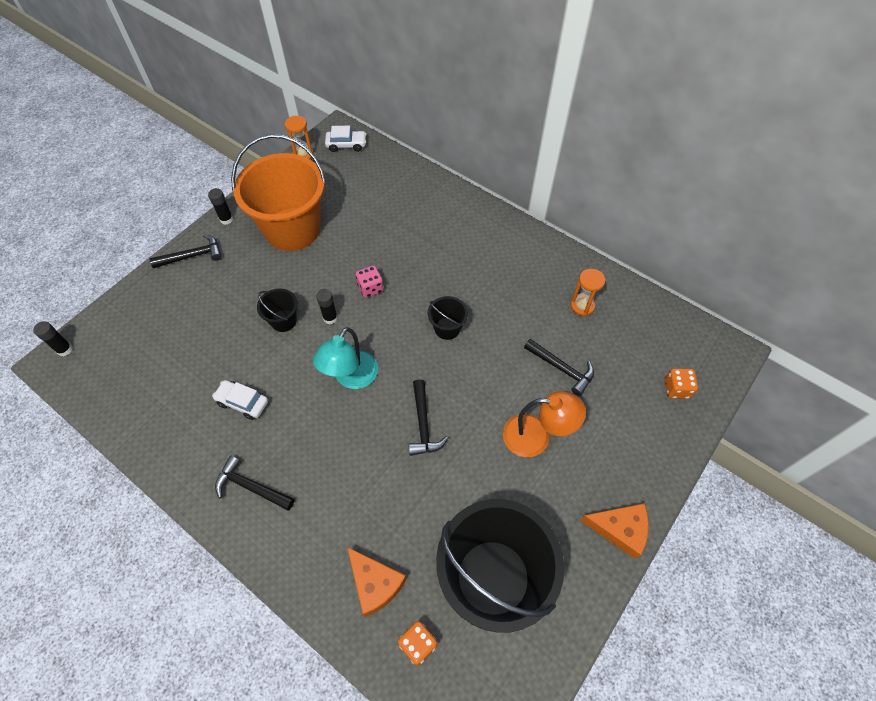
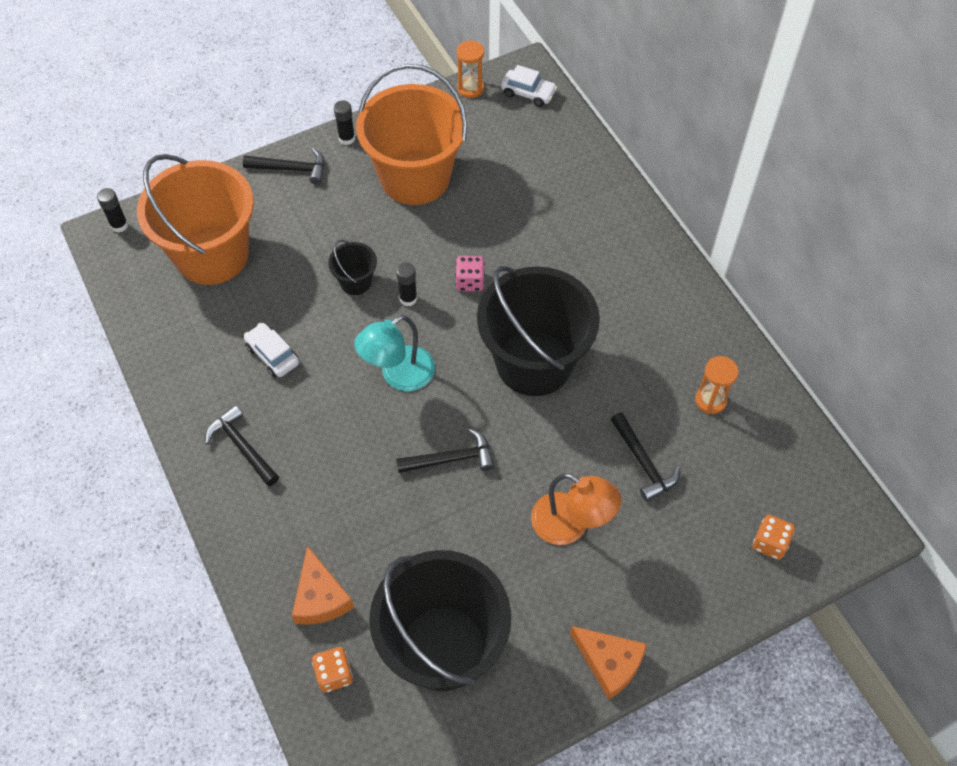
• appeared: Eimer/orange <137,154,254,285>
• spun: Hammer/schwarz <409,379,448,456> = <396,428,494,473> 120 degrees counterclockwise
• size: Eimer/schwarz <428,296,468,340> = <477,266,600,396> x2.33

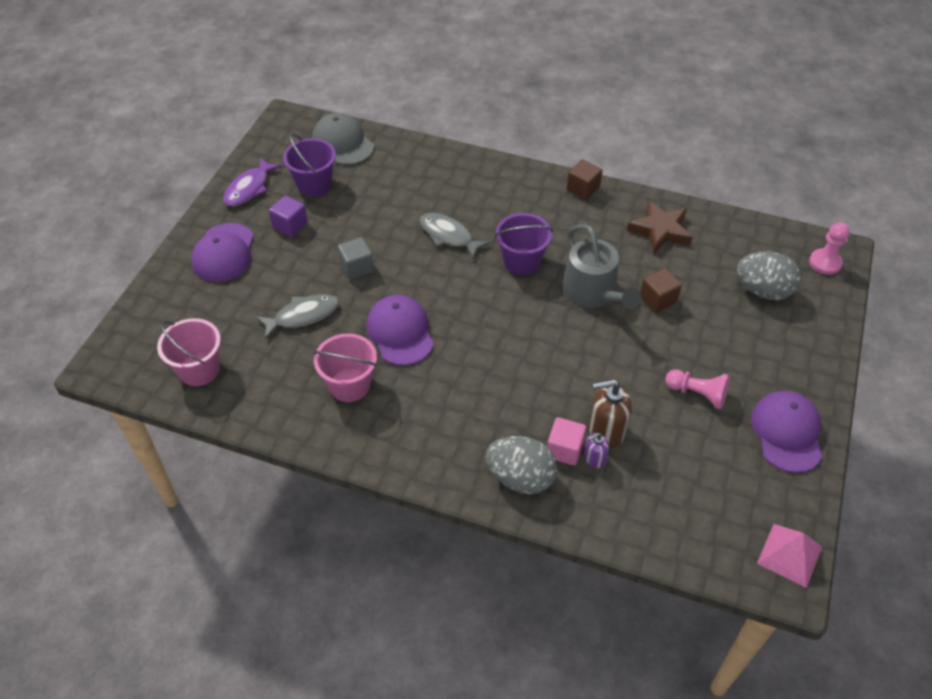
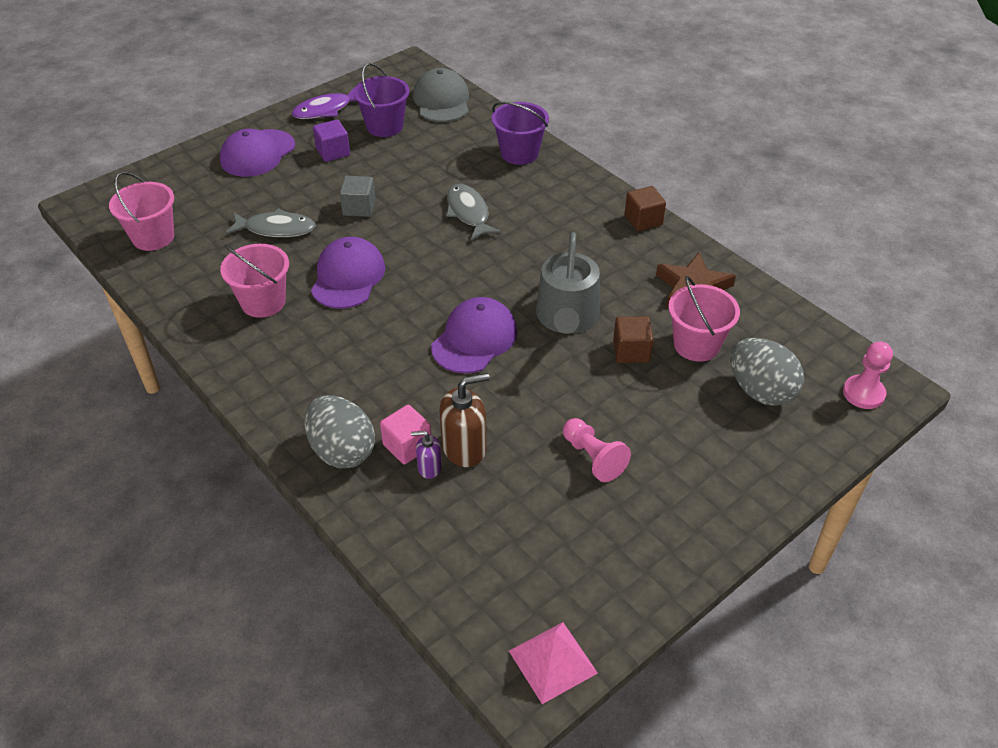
• appeared: Eimer/rosa <668,276,740,362>
• relocated: Eimer/lila <495,213,553,275> to <491,102,549,165>
• relocated: Kappe/lila <751,391,822,473> to <431,297,517,374>
• spun: Seifenspender/braun <589,380,632,448> = <439,373,490,467> 135 degrees clockwise

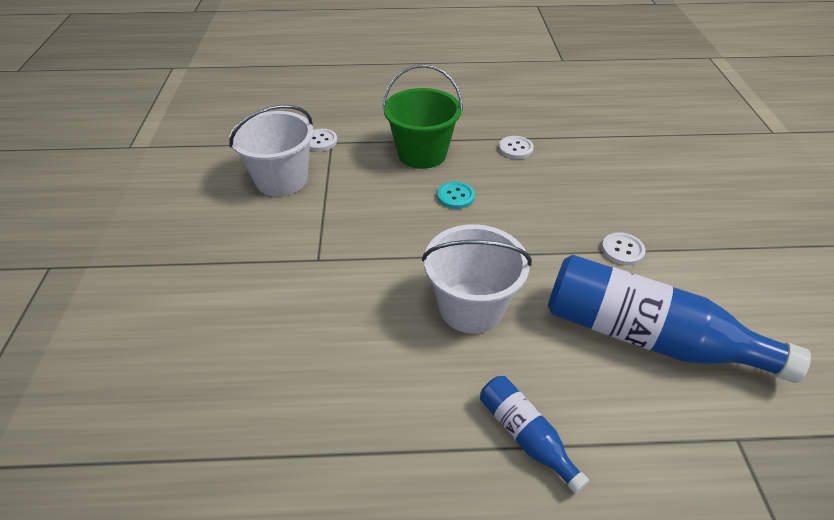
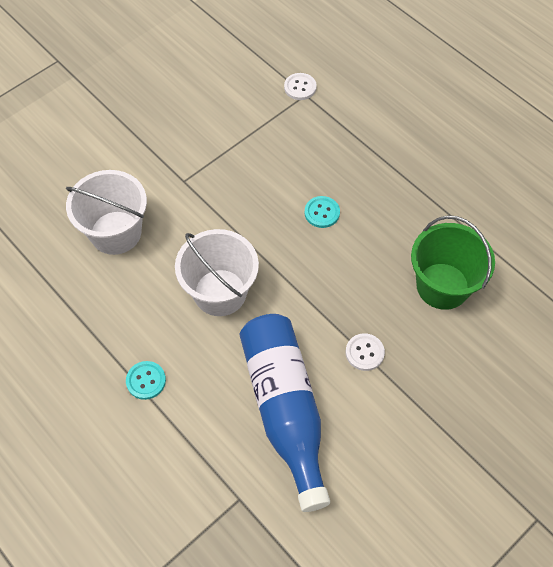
• missing: Knopf/weiß <499,136,534,159>
• relocated: Eimer/weiß <229,105,314,196> to <66,170,147,255>
• relocated: Eimer/grün <382,64,463,169> to <411,215,495,310>
• exchanged: Flasche/blau <480,376,589,494> to Knopf/türkis <126,361,166,400>

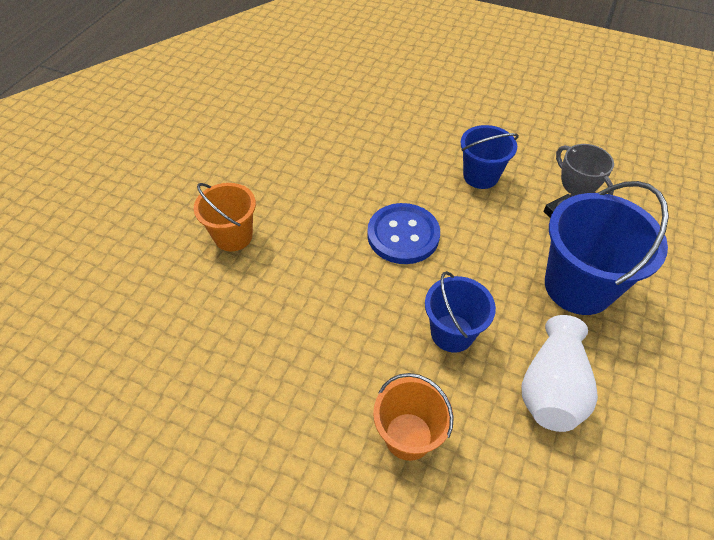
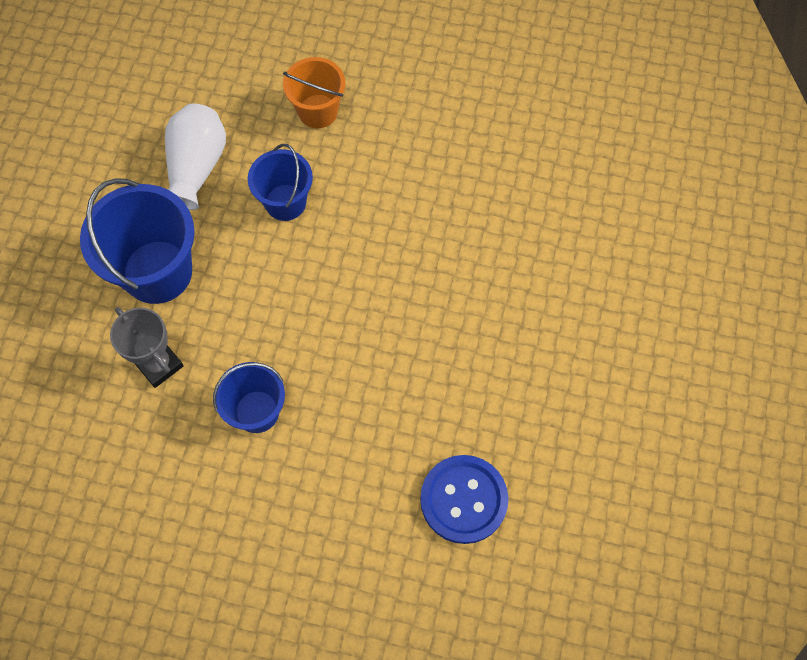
• missing: Eimer/orange <194,183,256,251>
• relocated: Knopf/blau <367,203,440,264> to <420,455,508,544>

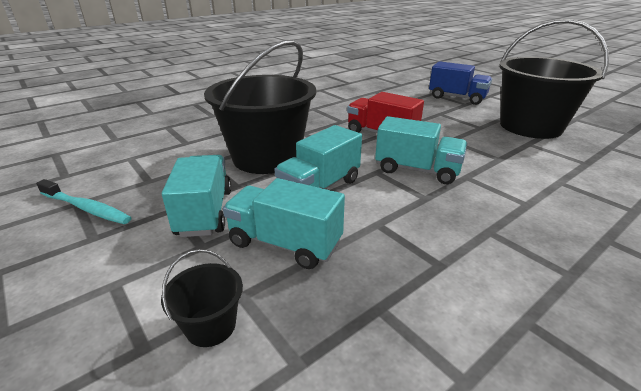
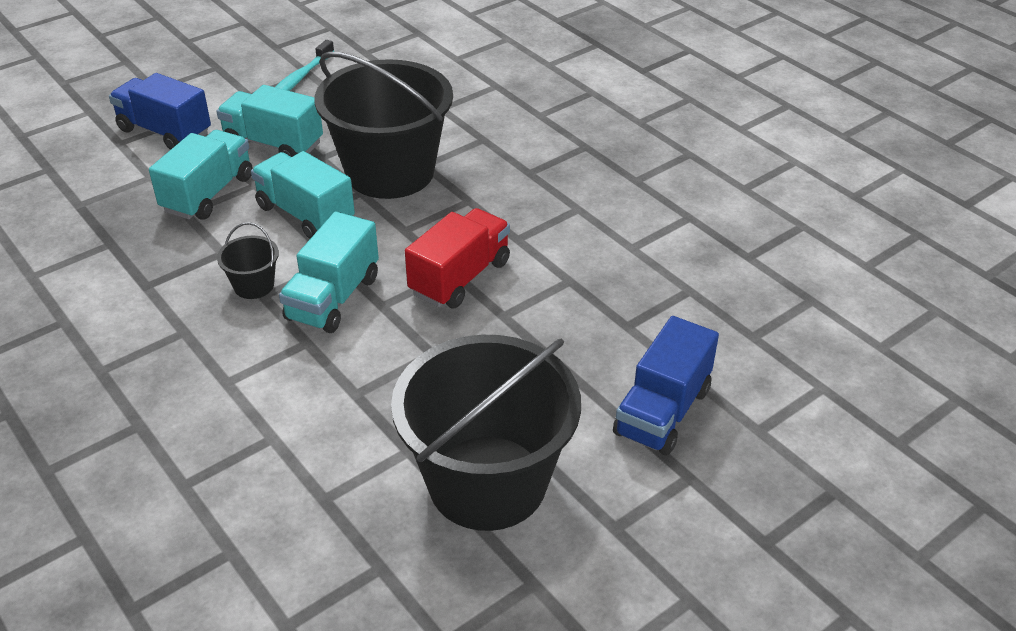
• appeared: Lastwagen/blau <109,73,211,150>
• relocated: Eimer/schwarz <161,249,243,347> to <217,222,279,299>
• spun: Lastwagen/türkis <162,155,232,237> = <216,85,323,157> 150 degrees counterclockwise

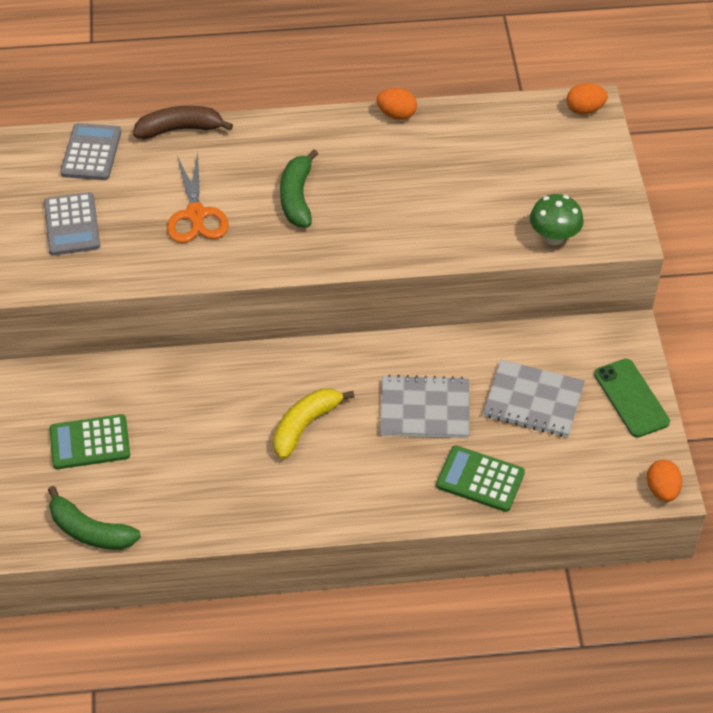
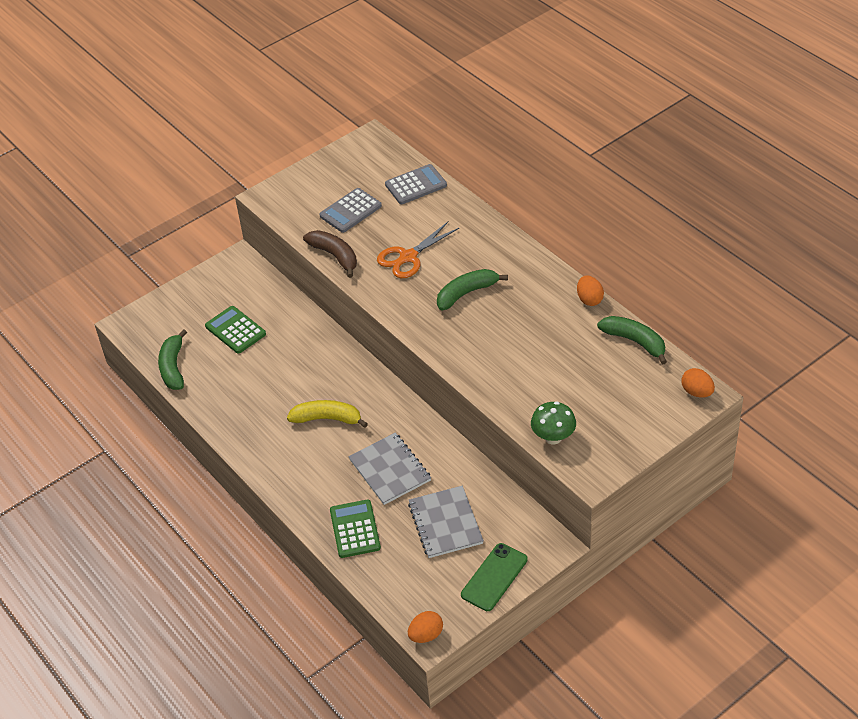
• appeared: Banane/grün <597,316,667,365>
• relocated: Banane/braun <133,106,233,139> to <303,230,357,278>

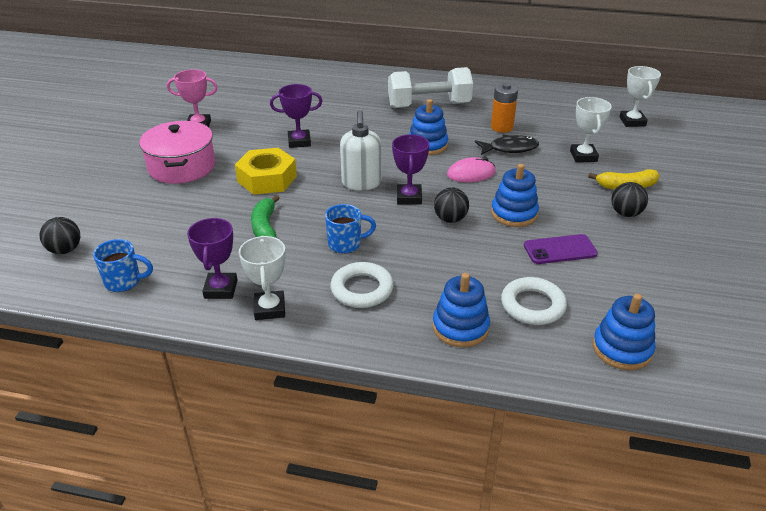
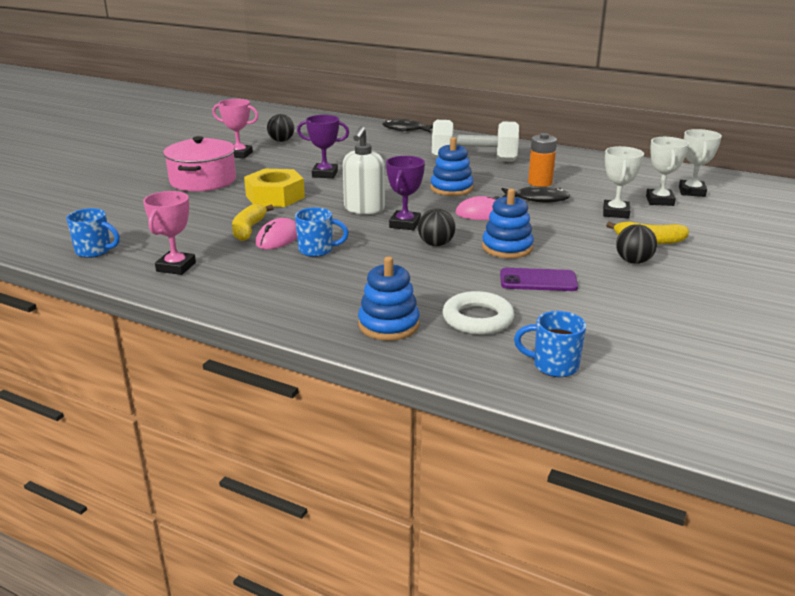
• missing: Ring/weiß <330,262,394,308>
• appeared: Computermaus/rosa <256,218,297,249>
• appeared: Fisch/schwarz <382,119,433,132>
• relocated: Ball/schwarz <40,217,80,254> to <267,114,294,142>
• relocated: Pokal/weiß <239,236,286,320> to <646,137,689,206>
• exchanged: Stapelspielzeug/blau <593,294,655,370> to Tasse/blau <514,311,586,377>
• colour: Pokal/lila <187,218,237,299> to Pokal/rosa <143,191,196,275>
• colour: Banane/grün <251,195,280,238> to Banane/gelb <232,204,274,241>

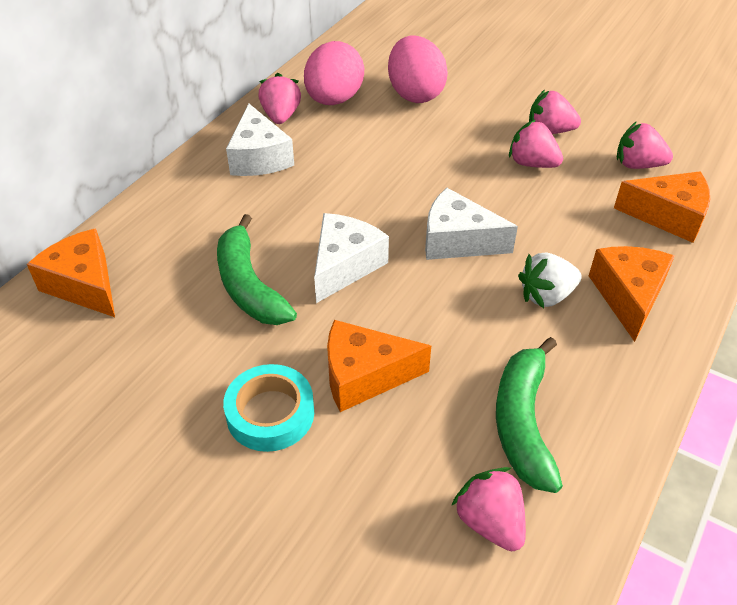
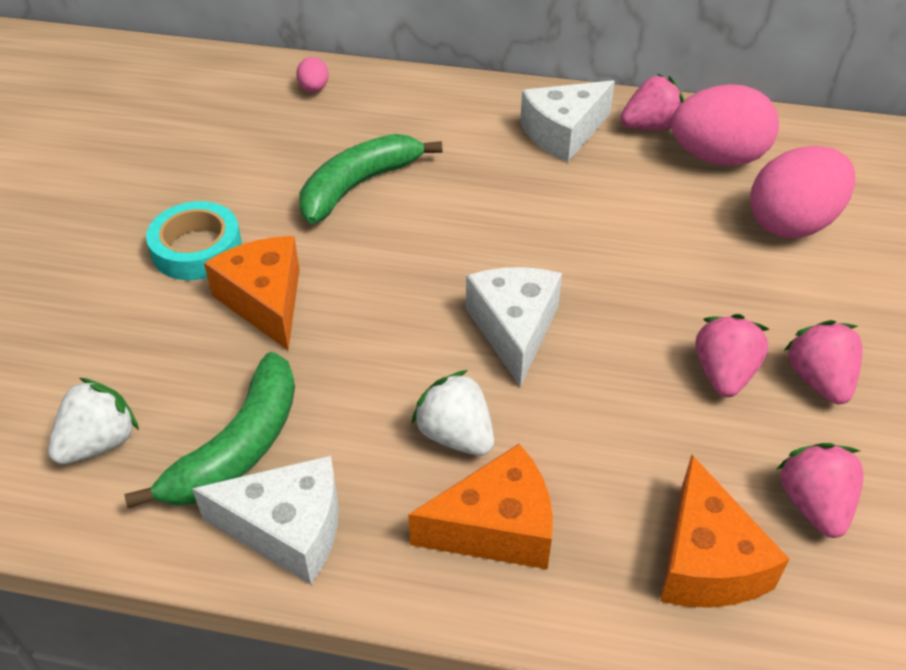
• relocated: Käse/weiß <314,213,389,303> to <192,455,339,584>
• exchanged: Käse/orange <27,228,115,317> to Ei/rosa <296,57,329,92>
• colour: Erdbeere/rosa <451,467,526,551> to Erdbeere/weiß <48,378,139,464>
• spun: Banane/grün <496,337,563,493> = <124,352,295,508> 135 degrees clockwise

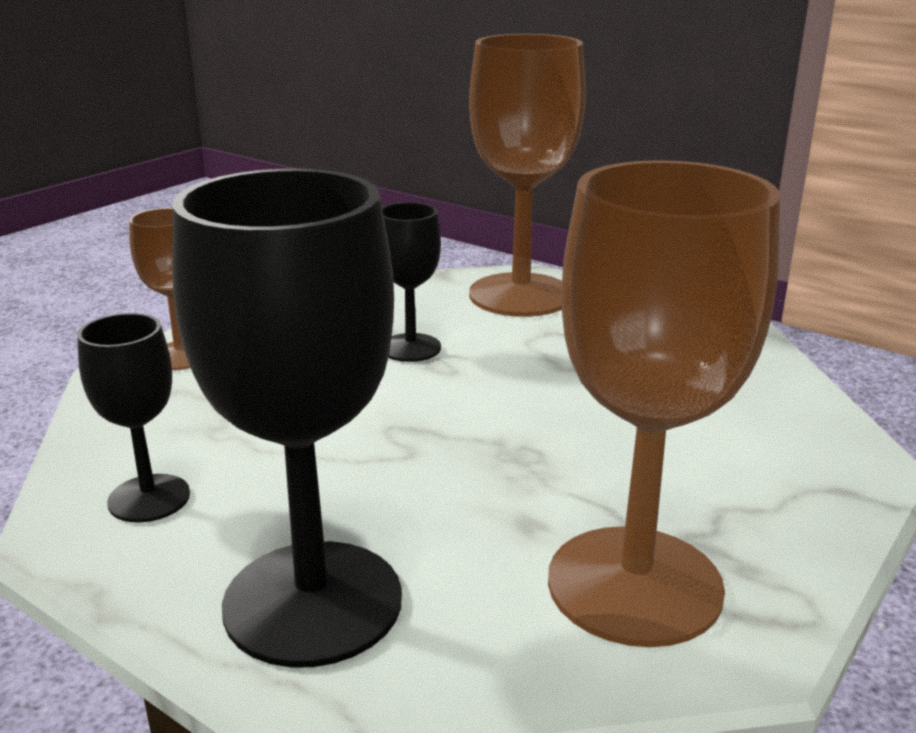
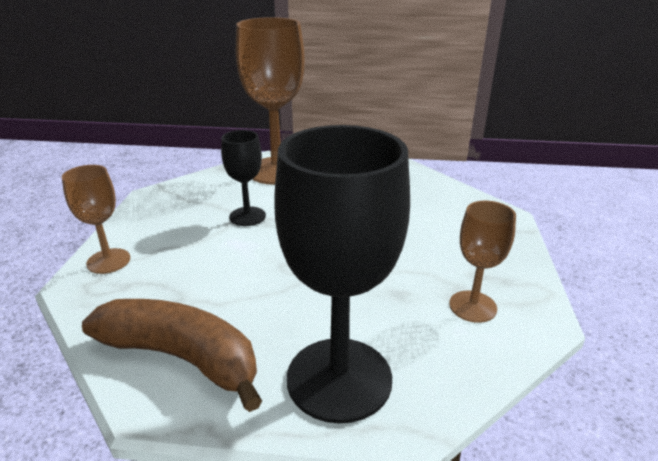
• exchanged: Kelch/schwarz <77,313,190,523> to Banane/braun <82,299,262,412>
• size: Kelch/braun <548,160,780,647> = <449,201,516,323> x0.52

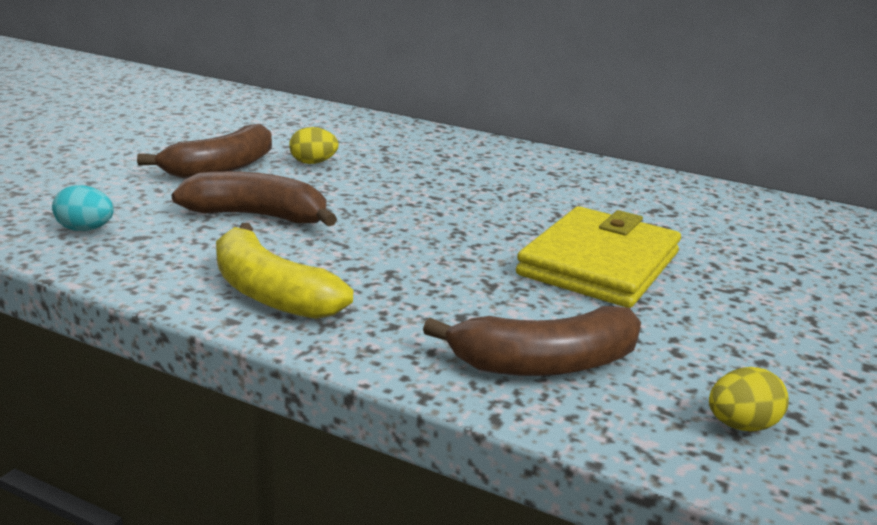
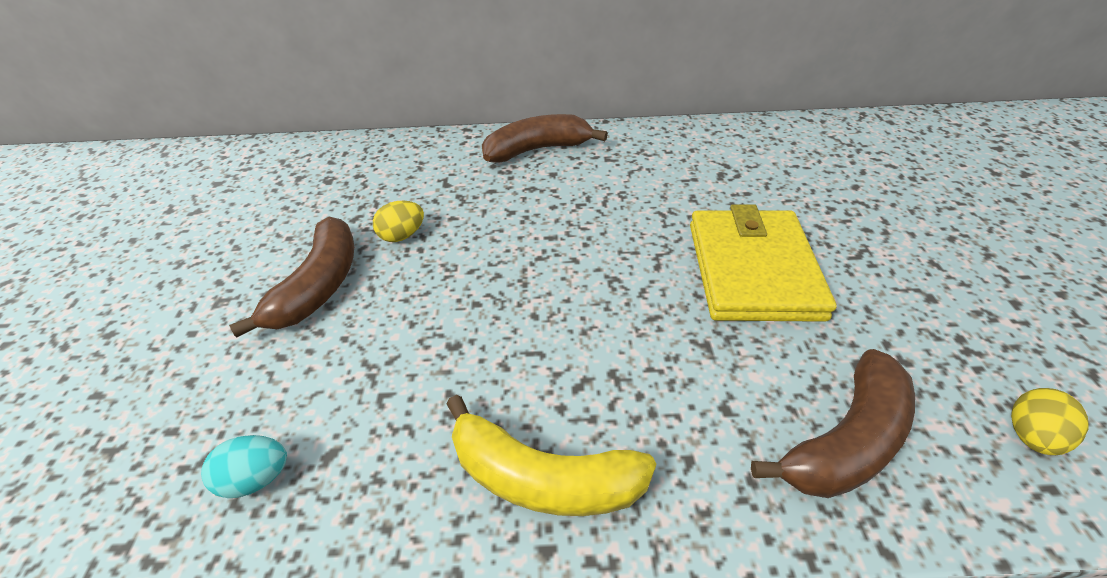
• relocated: Banane/braun <172,171,337,226> to <482,114,608,163>

